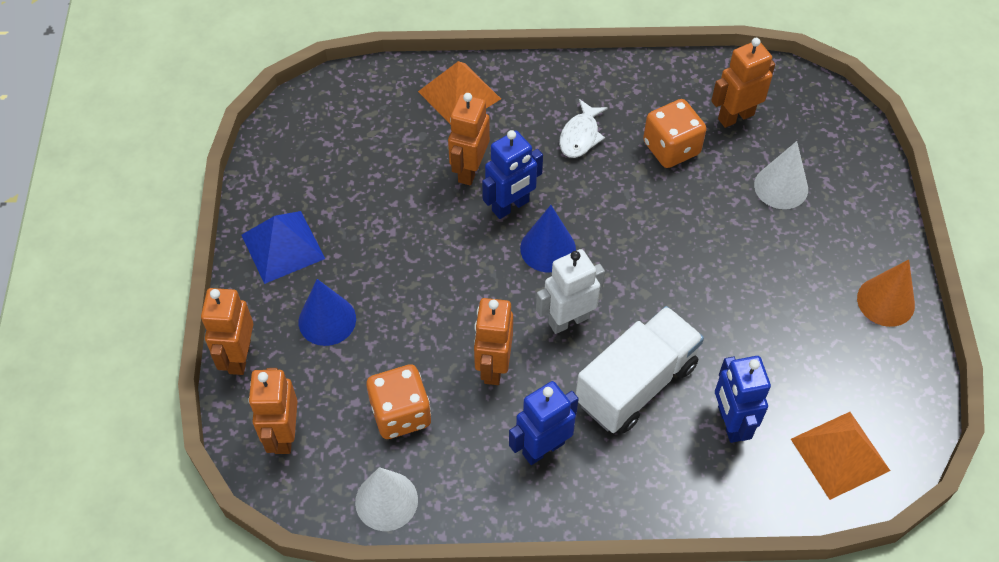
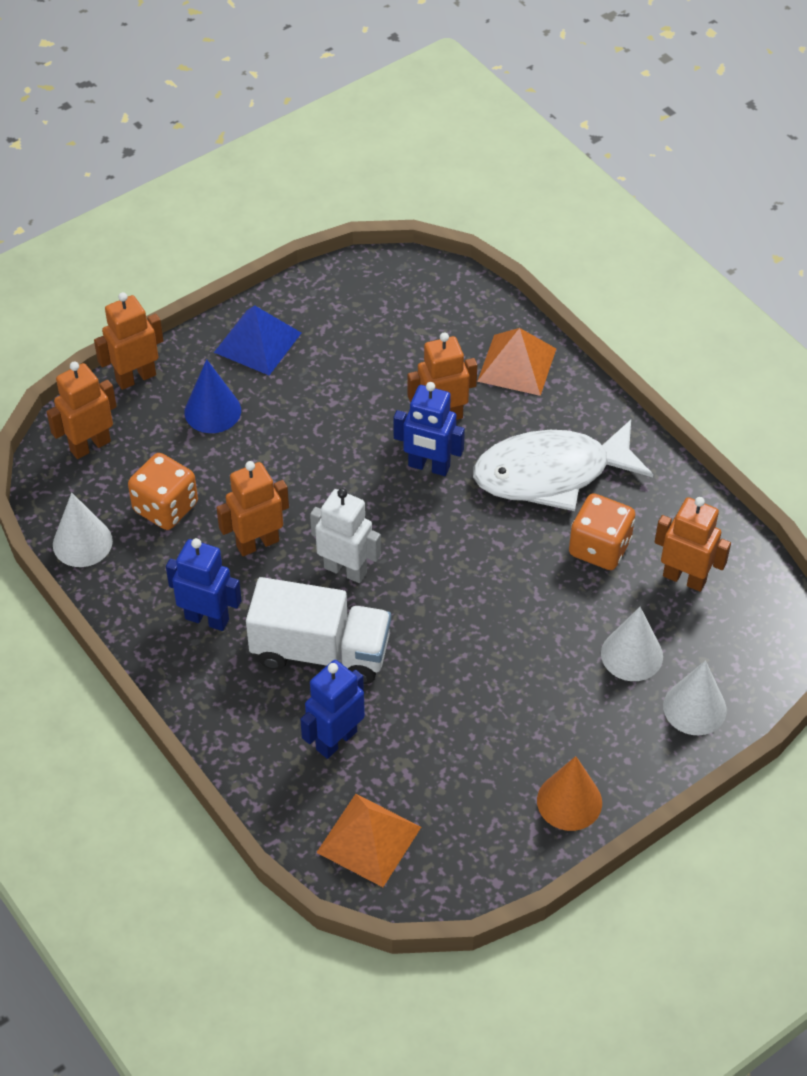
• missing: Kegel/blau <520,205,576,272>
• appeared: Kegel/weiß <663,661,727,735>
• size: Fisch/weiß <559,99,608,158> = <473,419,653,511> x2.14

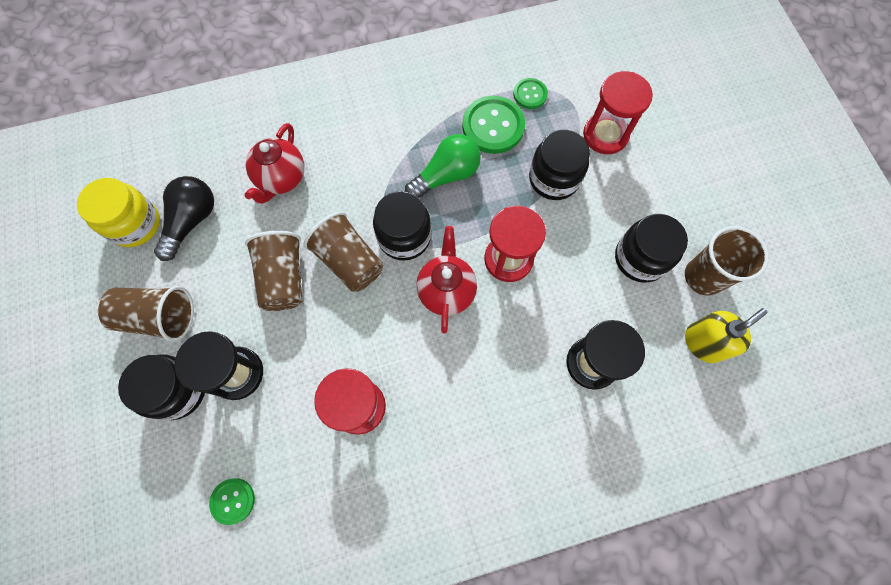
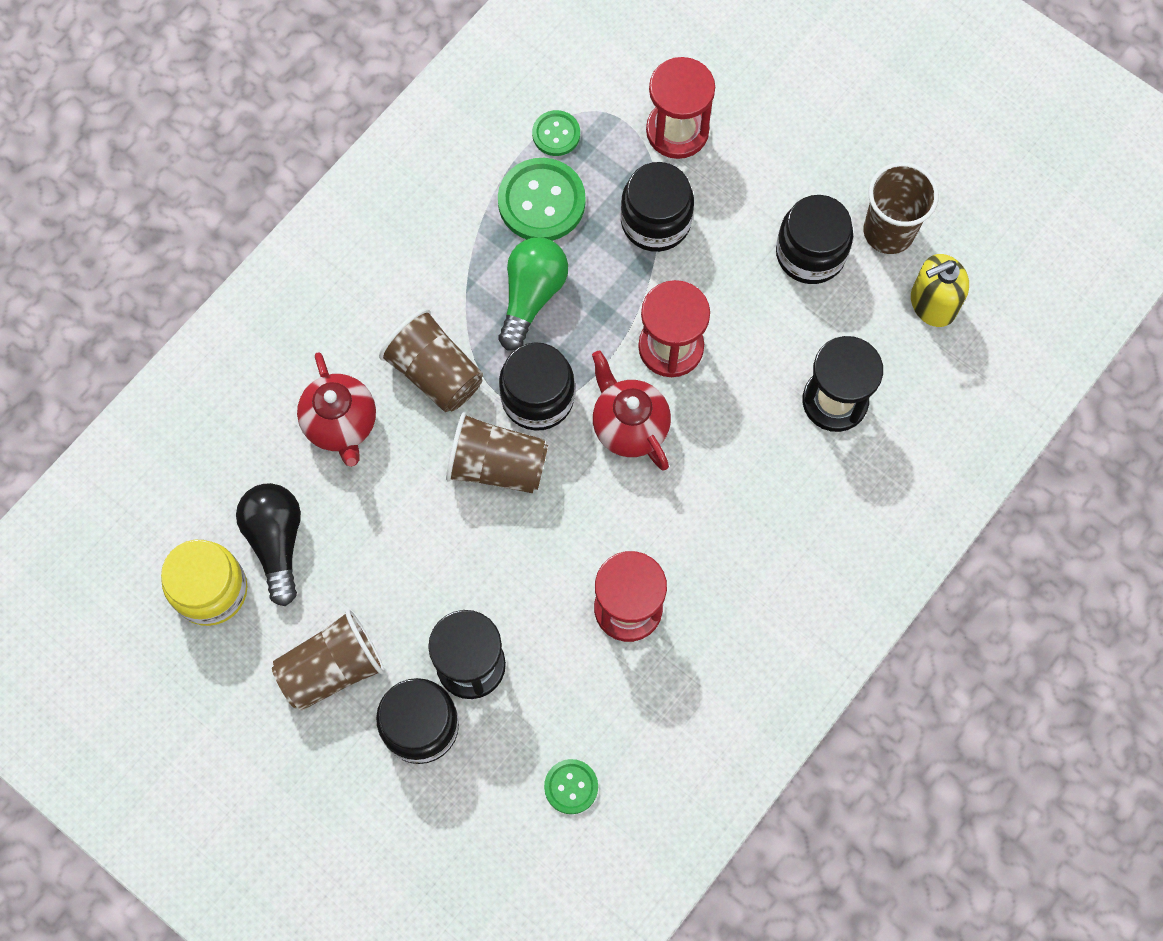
• relocated: Becher/braun <245,231,303,311> to <379,309,483,412>
• spun: Seifenspender/gelb <685,308,767,363> = <911,254,969,327> 135 degrees counterclockwise

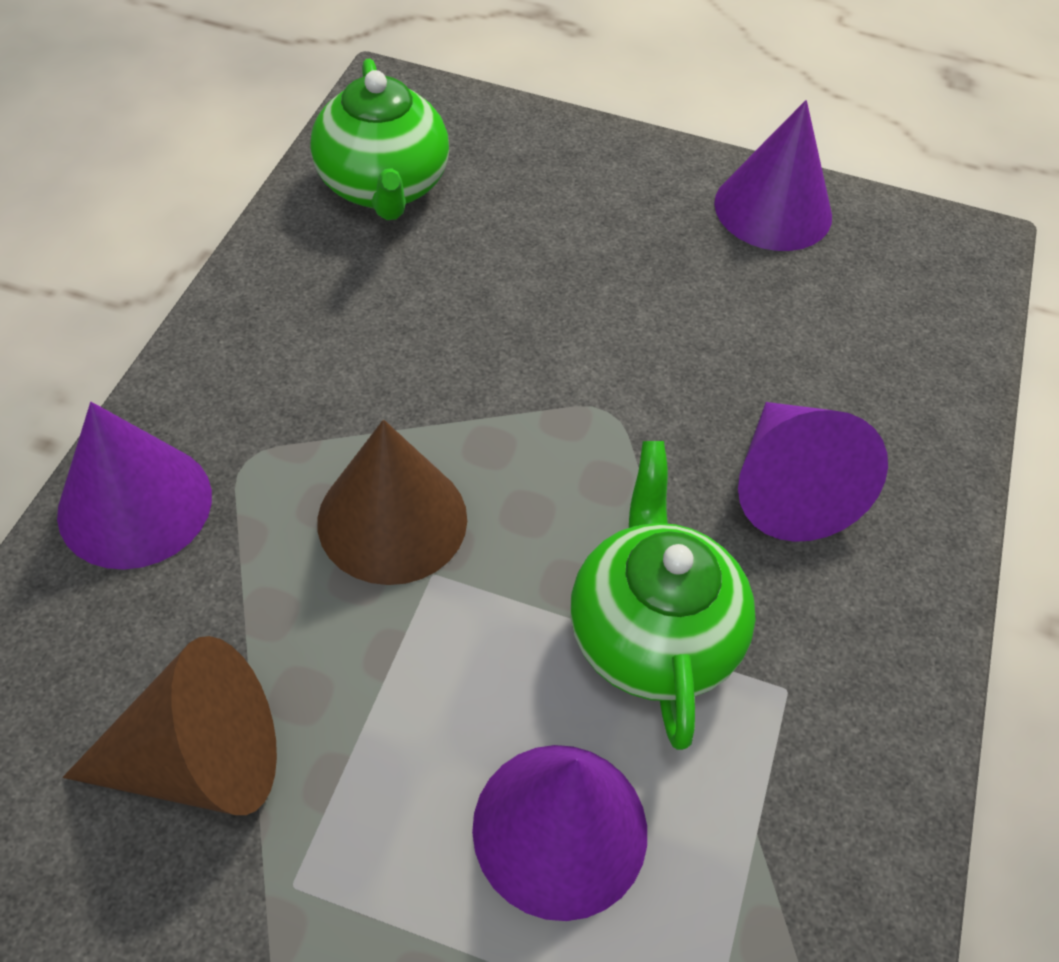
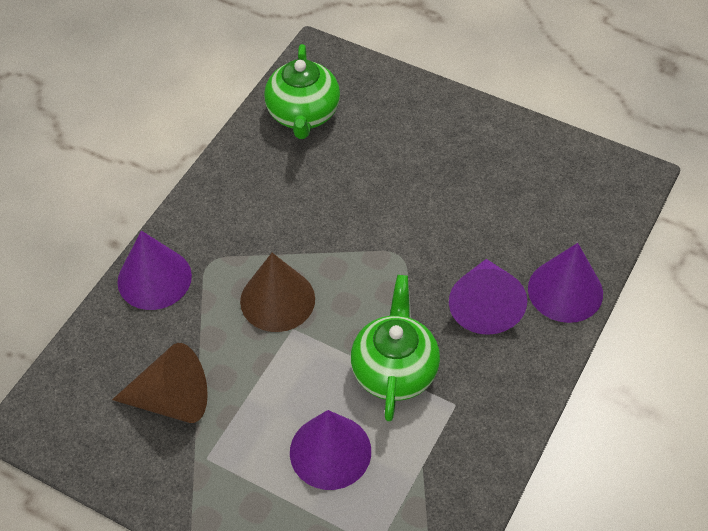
• relocated: Kegel/lila <714,100,832,251> to <528,243,603,323>

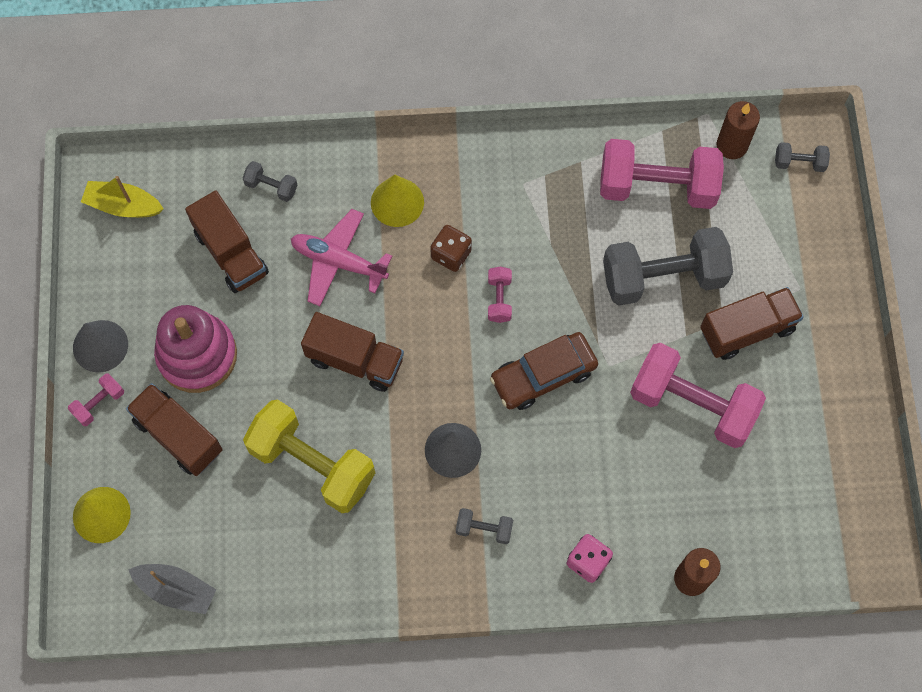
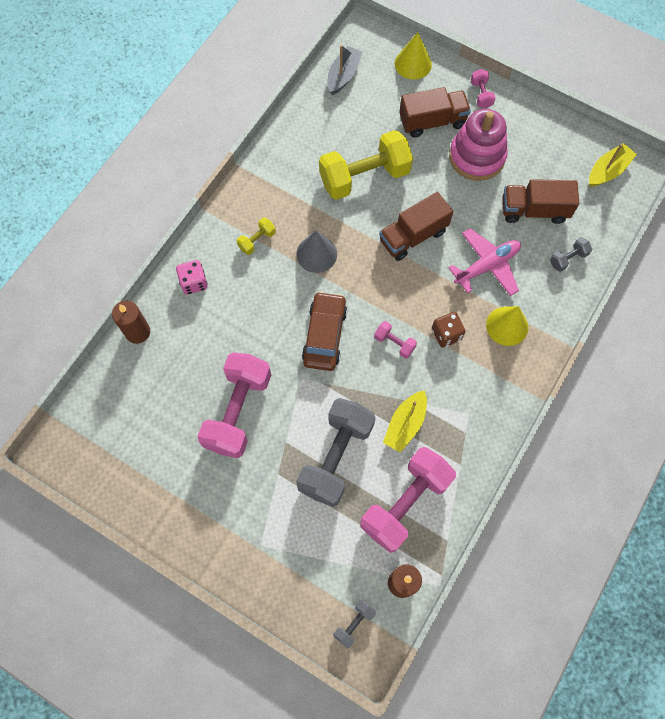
• missing: Kegel/grau <73,320,128,373>
• missing: Lastwagen/braun <700,287,804,360>
• appeared: Boot/gelb <383,390,427,453>
• colour: Hantel/grau <456,508,513,544> to Hantel/gelb <237,217,276,255>
• spun: Boot/grau <128,564,216,614> = <327,45,362,95> 150 degrees clockwise
• spun: Hantel/rosa <630,343,766,448> = <197,352,271,458> 45 degrees counterclockwise

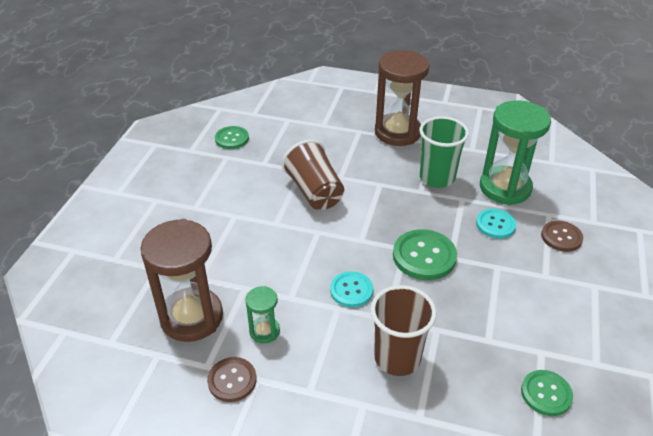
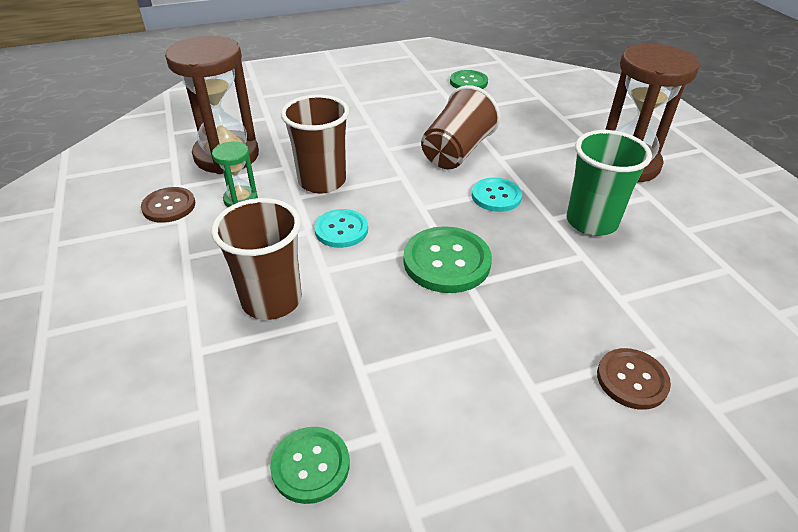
• missing: Sanduhr/grün <480,100,551,205>
• appeared: Becher/braun <281,95,349,193>
• relocated: Knopf/türkis <476,209,516,239> to <472,178,522,212>

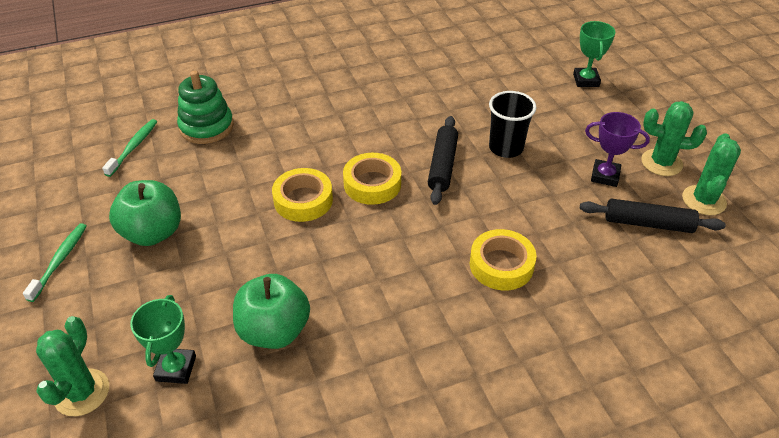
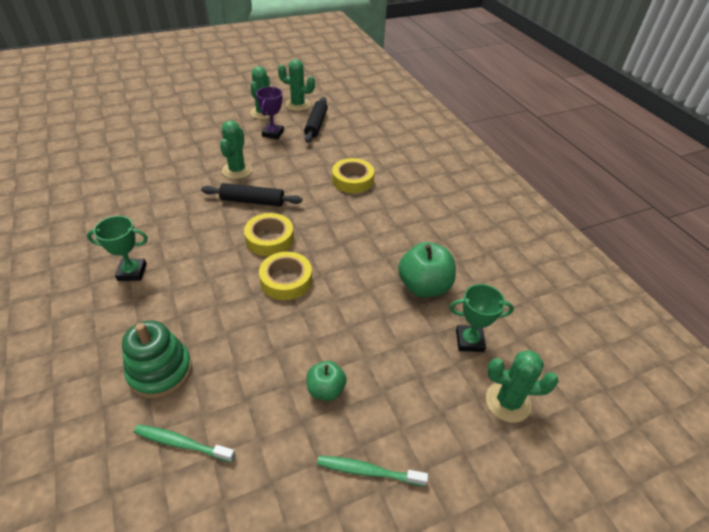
• relocated: Pokal/grün <573,21,615,87> to <87,216,148,281>
• exchanged: Becher/schwarz <489,91,536,158> to Kaktus/grün <220,120,252,179>
• size: Apfel/grün <109,180,181,246> = <307,361,347,401> x0.59

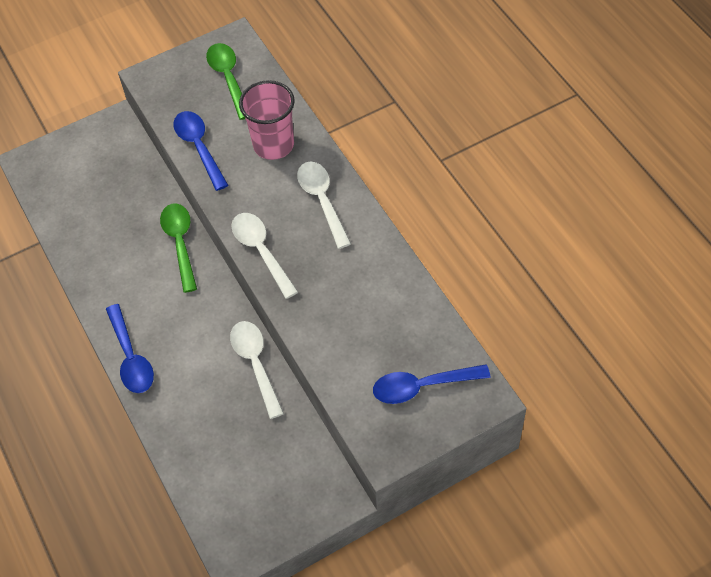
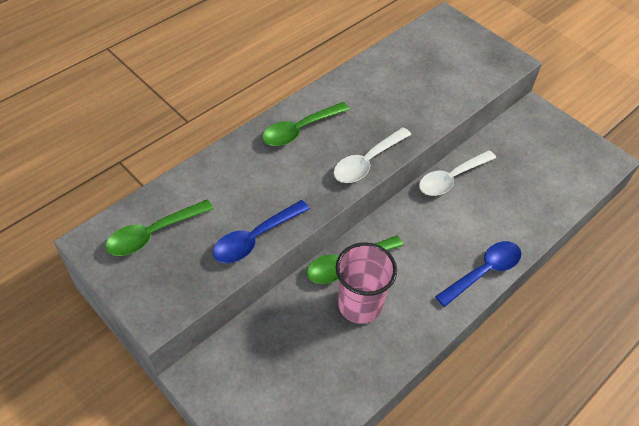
• missing: Löffel/blau <373,364,490,404>
• relocated: Becher/rosa <239,80,295,160> to <336,242,397,324>
• colour: Löffel/weiß <297,162,351,249> to Löffel/grün <262,102,350,146>

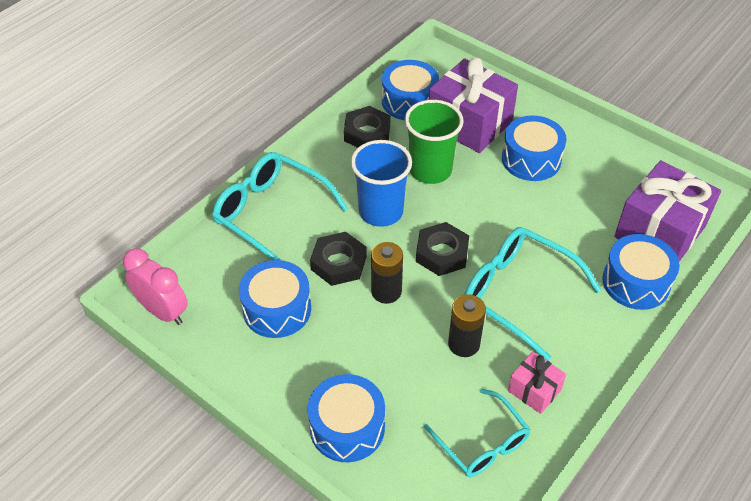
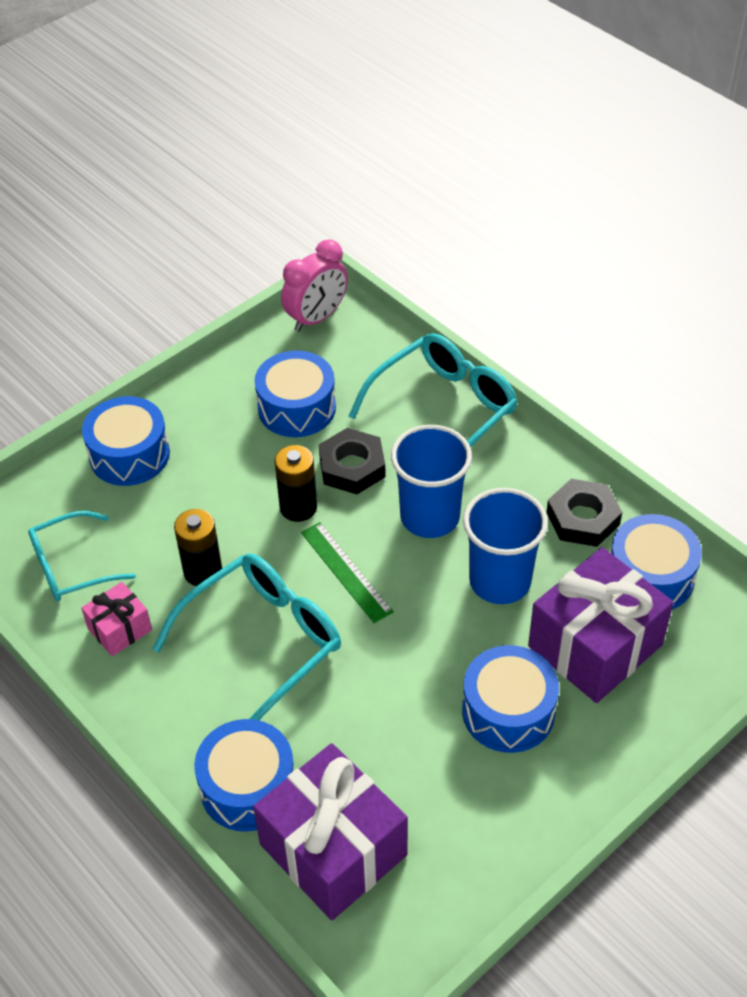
• exchanged: Sechskantmutter/schwarz <416,222,469,276> to Lineal/grün <301,522,394,623>
• colour: Becher/grün <405,100,464,184> to Becher/blau <463,488,548,604>

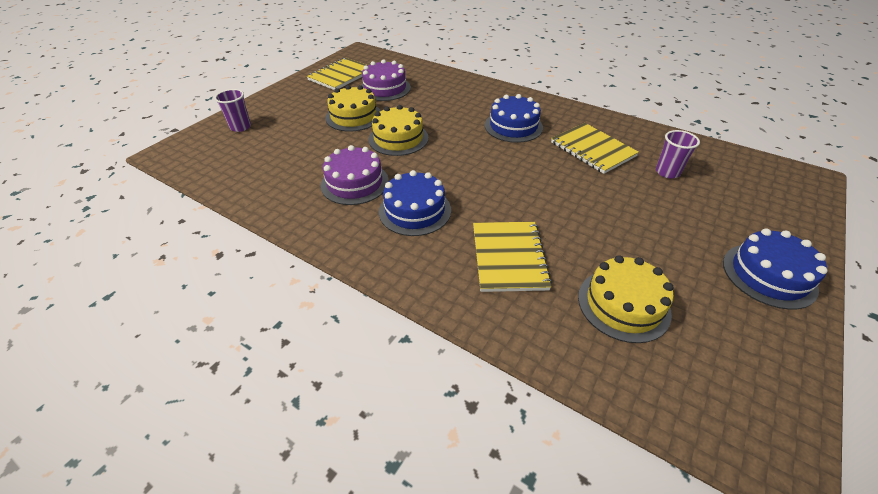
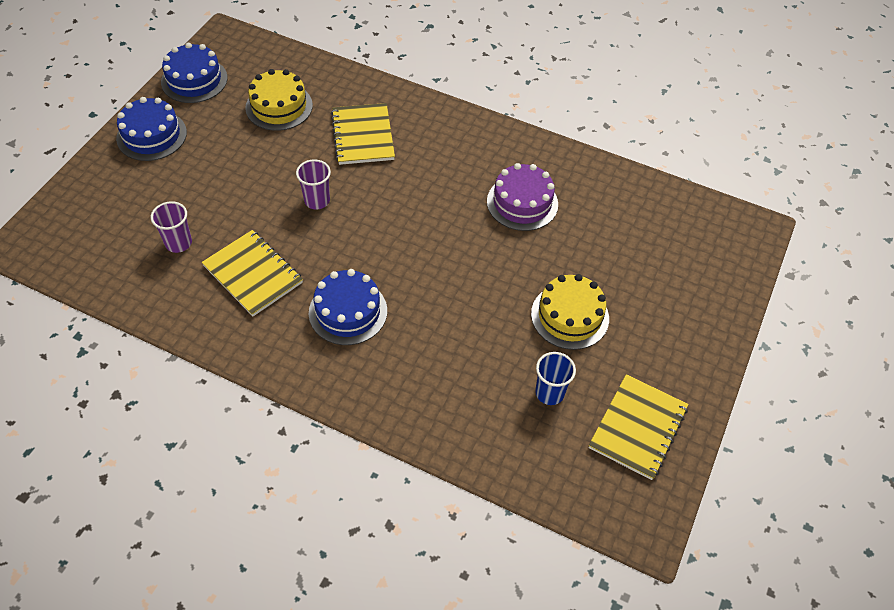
• missing: Kuchen/gelb <369,105,429,156>
• relocated: Becher/lila <215,89,251,132> to <296,159,331,210>
• relocated: Kuchen/blau <379,170,451,236> to <161,43,228,103>
• exchanged: Kuchen/lila <361,59,411,101> to Becher/blau <535,352,576,405>

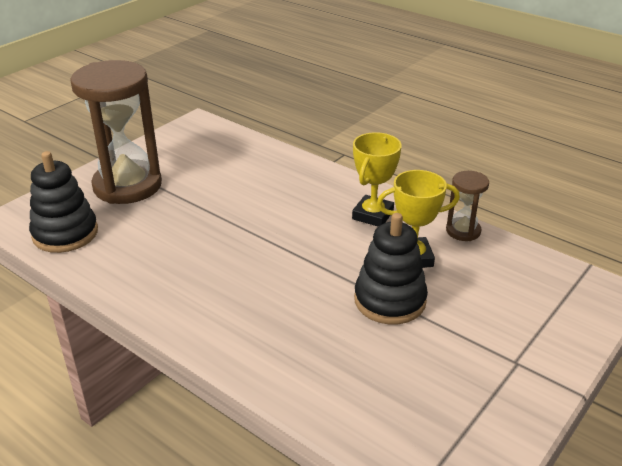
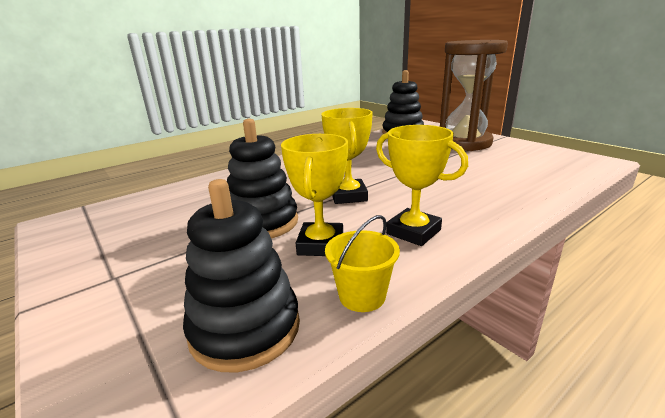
• appeared: Stapelspielzeug/schwarz <183,179,300,372>
• appeared: Pokal/gelb <321,108,373,204>
• exchanged: Sanduhr/braun <446,171,489,241> to Eimer/gelb <325,215,400,312>

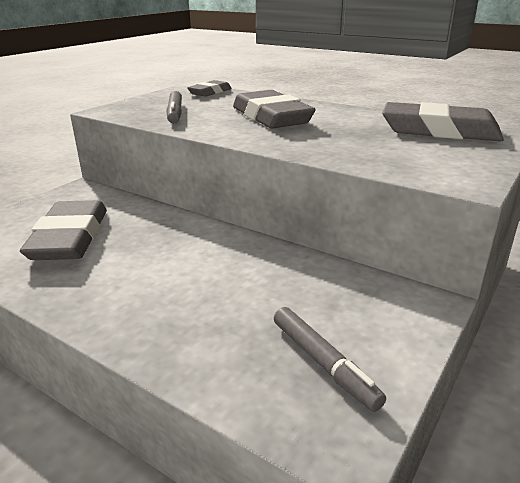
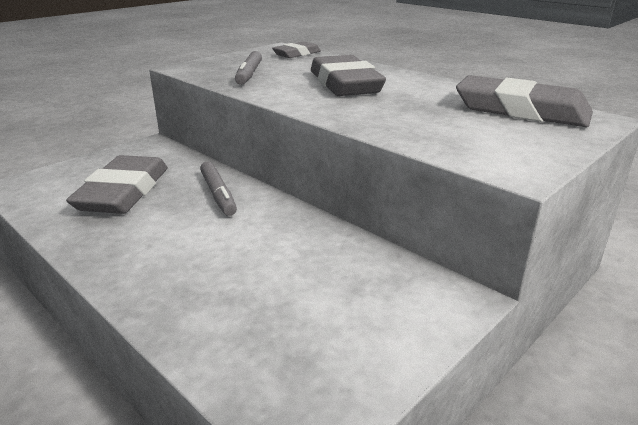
• relocated: Filzstift/grau <274,307,386,412> to <200,161,237,216>

